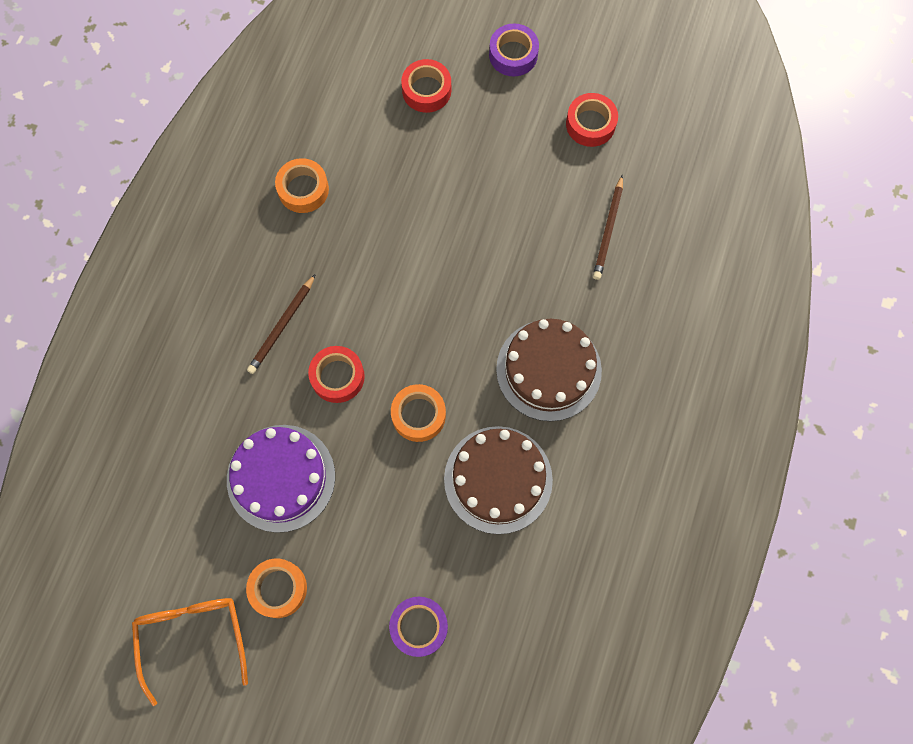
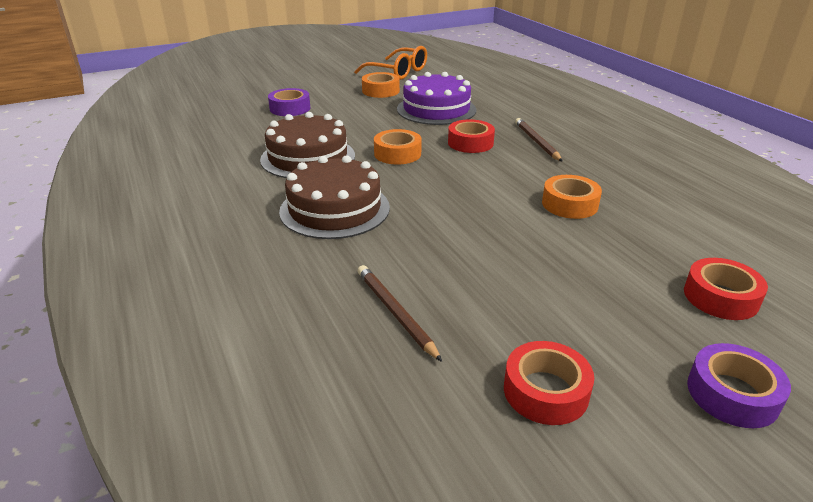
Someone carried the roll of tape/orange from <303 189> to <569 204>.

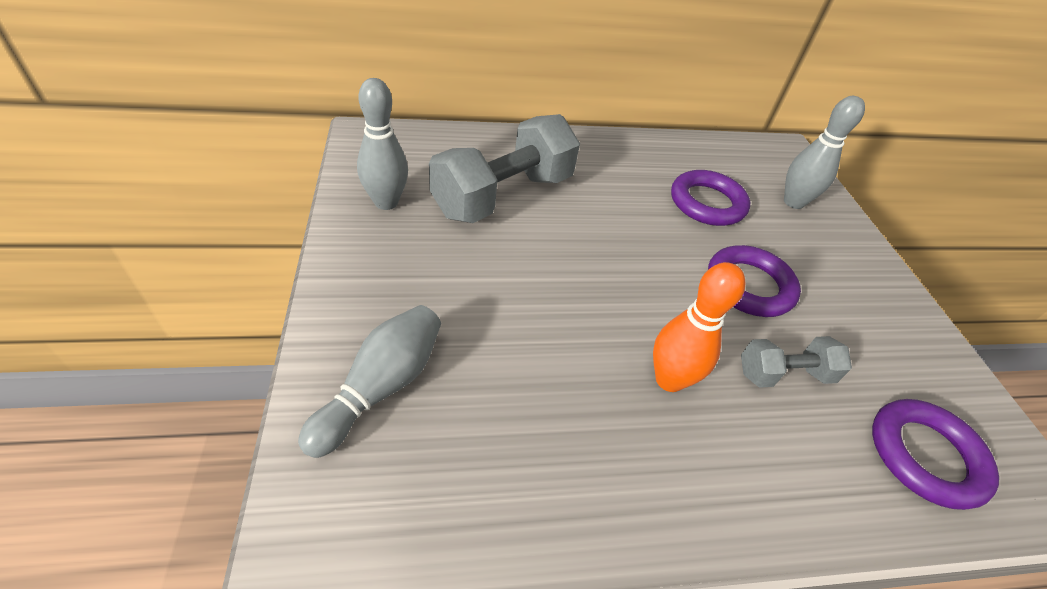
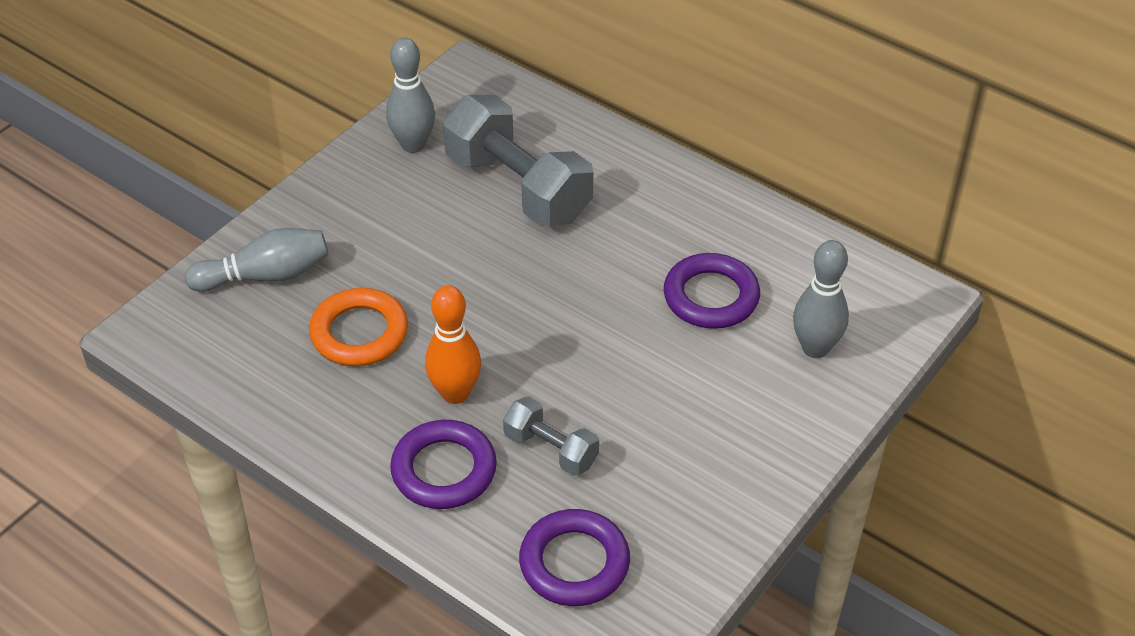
Someone rotated the dumbbell/gray at <503 196> by 45 degrees clockwise. Someone carried the hoop/violet from <749 286> to <444 470>. Someone put down the hoop/orange at <359 333>.

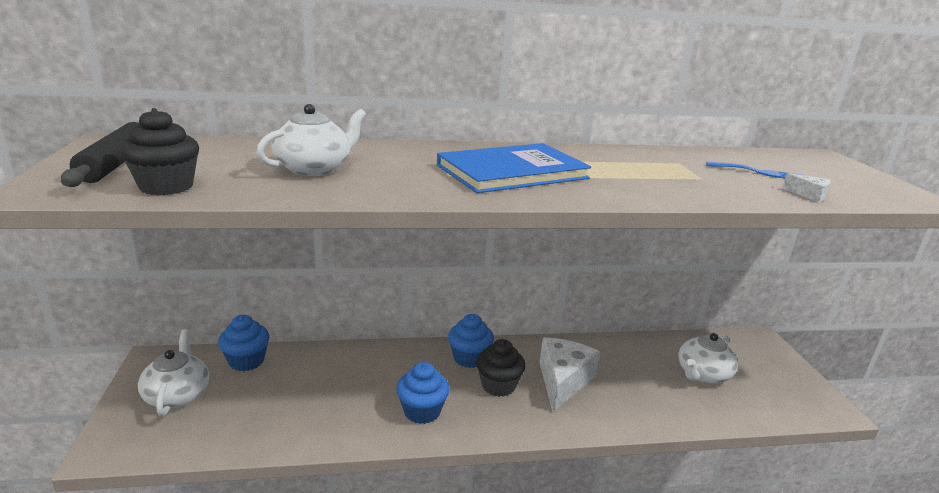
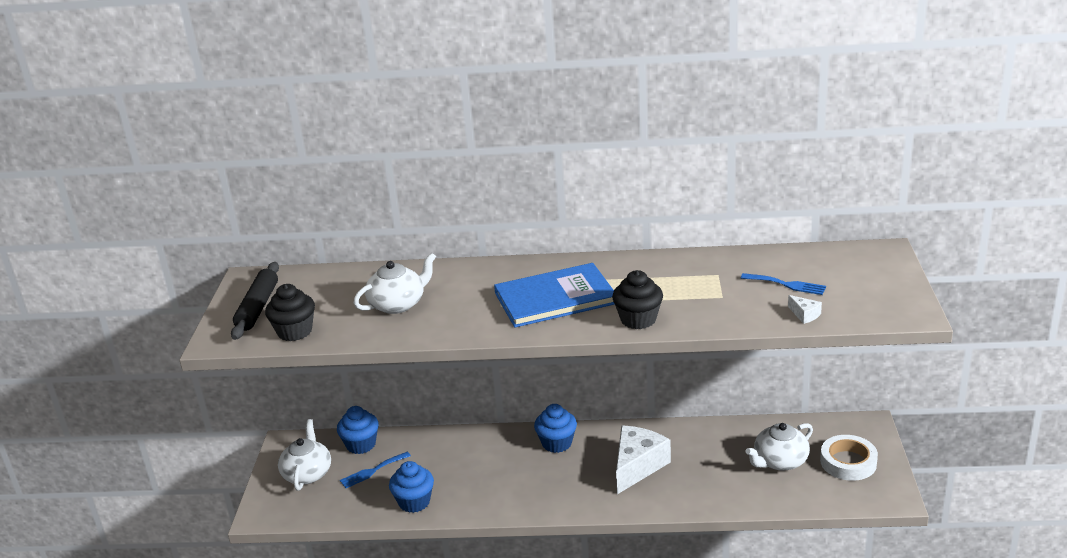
Someone carried the fairy cake/ebony from <498 385> to <638 319>. Someone carried the fairy cake/cobalt from <422 411> to <414 502>. Someone put down the roll of tape/white at <848 462>. Someone put down the table fork/cobalt at <372 471>.

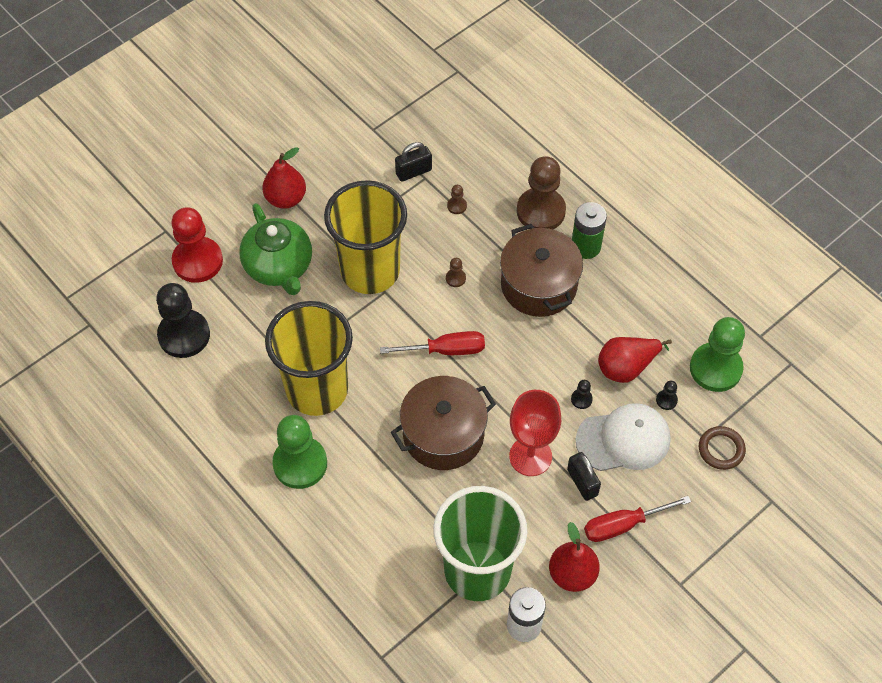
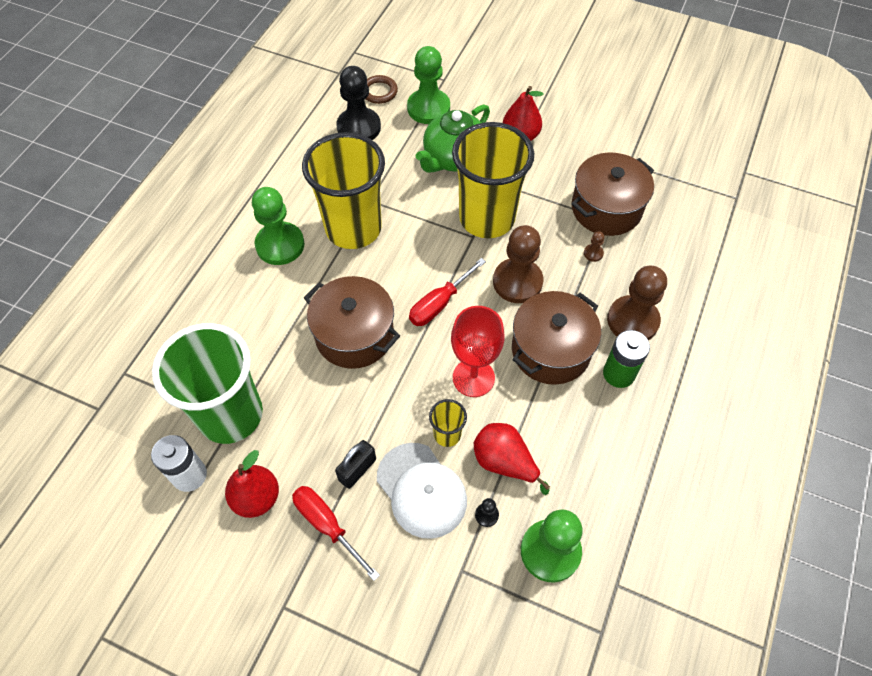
Someone swapped the lock/ebony at <413 172> for the cooking pot/dark brown at <606 208>. Someone repainted the pawn/crimson at <197 261>, which became the pawn/emerald at <428 108>. Someone scaled the pawn/dark brown at <455 278> by 2.48. Someone rotated the flat screwdriver/crimson at <445 350> by 75 degrees clockwise. Someone swapped the pawn/ebony at <581 399> for the tumbler/bright yellow at <447 434>. Someone carried the chalice/crimson from <530 456> to <473 377>. Someone carried the hoop/dark brown from <721 449> to <379 92>.

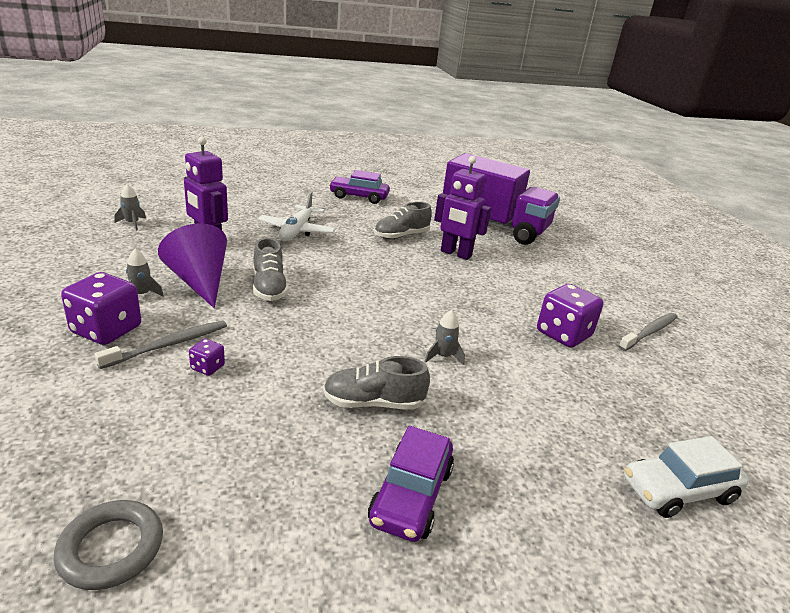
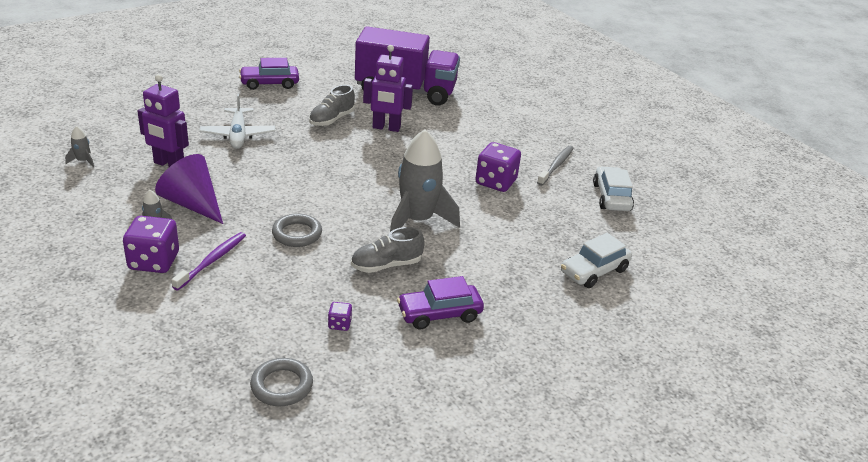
Someone took away the sneaker/gray at <269 288>. Someone scaled the toy rocket/gray at <443 356> by 2.46. Someone repainted the tooth brush/gray at <169 345>, which became the tooth brush/violet at <212 261>. Someone carried the die/violet from <207 367> to <339 324>. Someone rotated the car/violet at <411 495> by 75 degrees clockwise. Someone put down the car/white at <611 197>. Someone put down the hoop/gray at <297 234>.

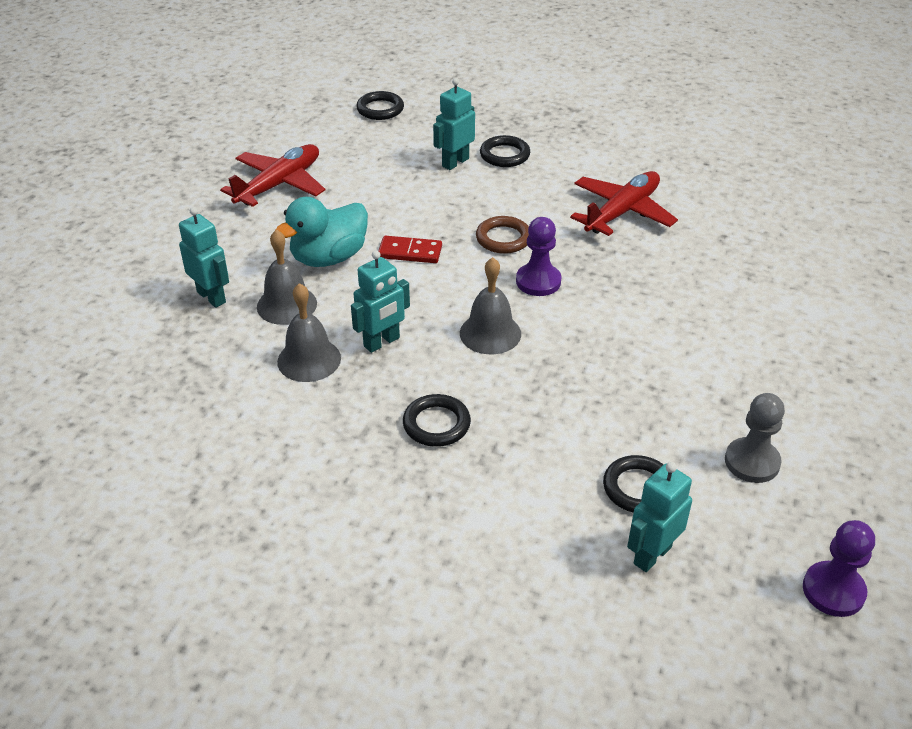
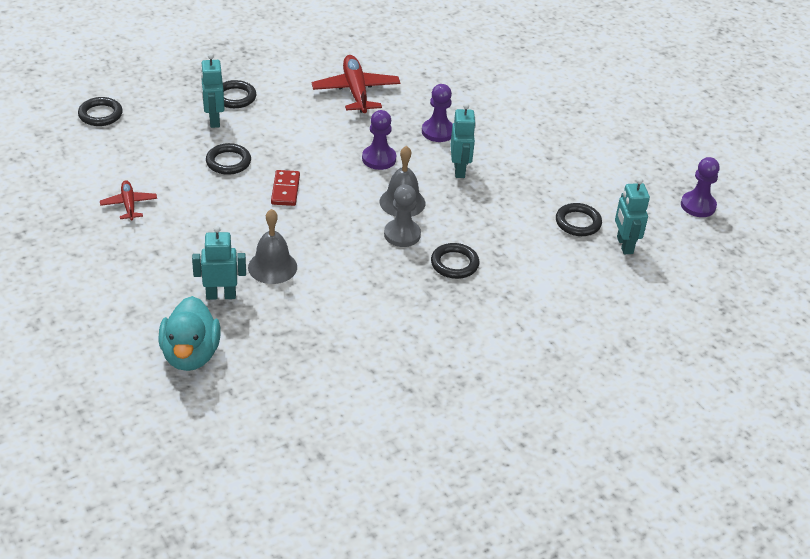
Someone scaled the aeroplane/crimson at <279 184> by 0.56. Someone carried the duck/turquoise from <329 258> to <190 355>. Someone took away the hoop/dark brown at <503 238>. Someone rotated the domino piece/crimson at <410 252> by 45 degrees counterclockwise. Someone carried the robot figure/turquoise from <382 342> to <459 170>. Someone took away the school bell/gray at <309 360>. Someone carried the pawn/gray from <752 462> to <402 234>. Someone put down the pawn/violet at <438 132>. Someone put down the hoop/ebony at <228 162>.

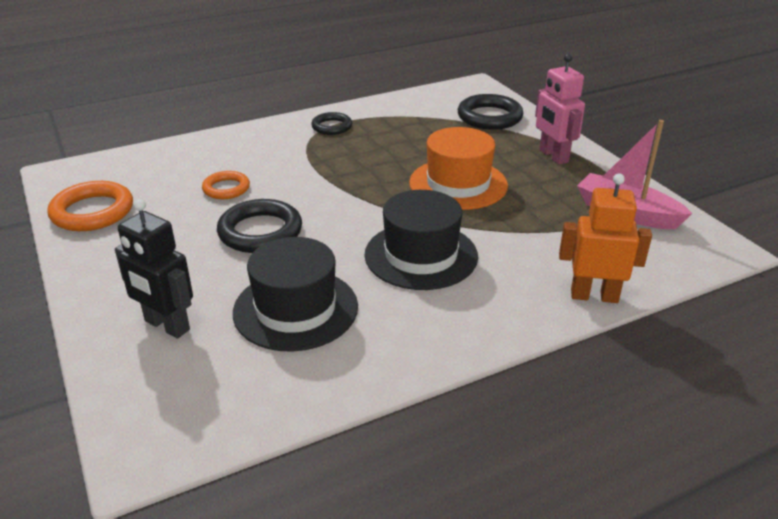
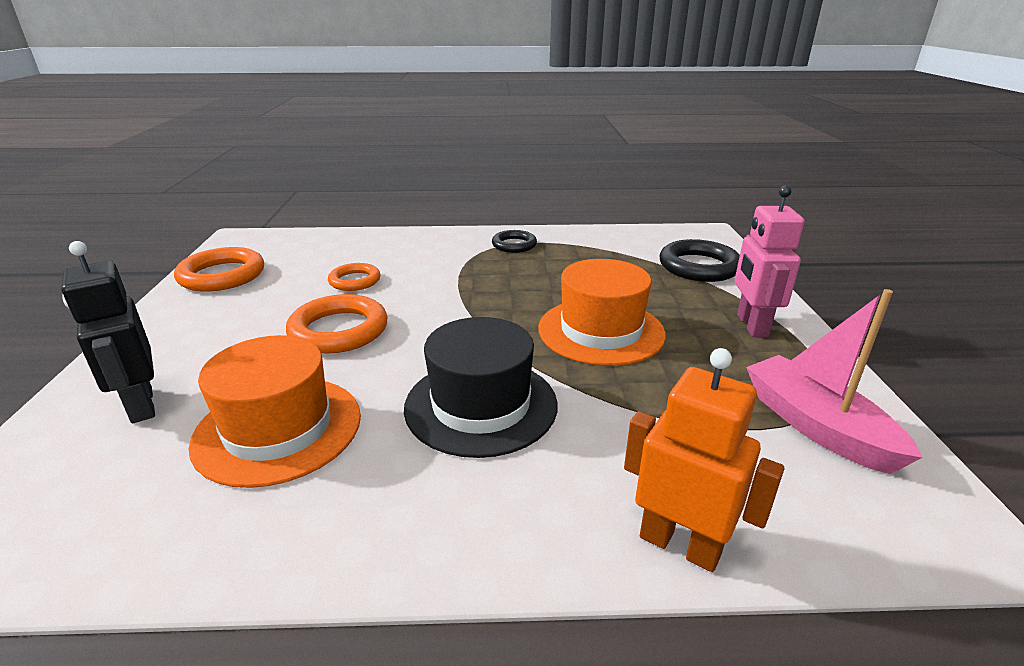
Someone repainted the hoop/ebony at <260 232>, which became the hoop/orange at <339 330>. Someone repainted the hat/ebony at <295 309>, which became the hat/orange at <278 429>.

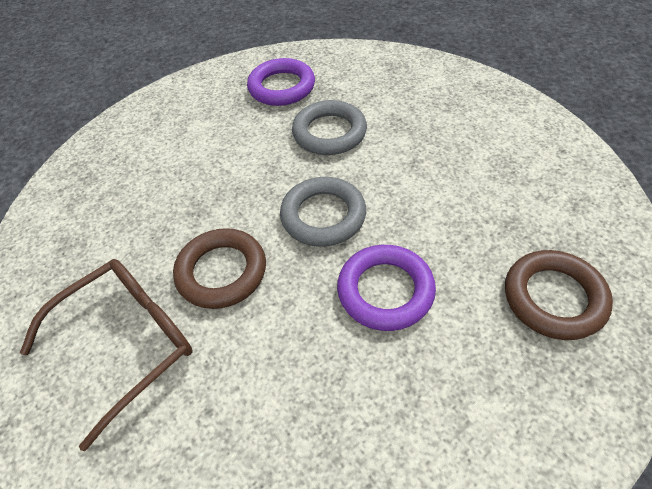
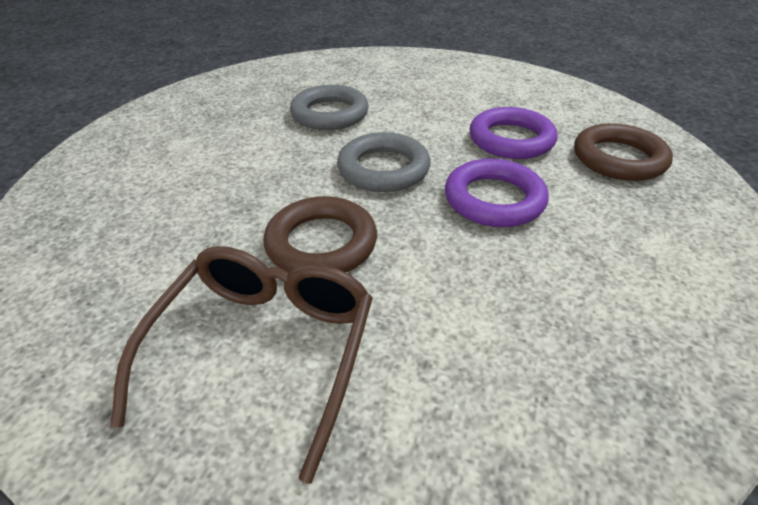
Someone carried the hoop/violet from <281 87> to <511 139>.

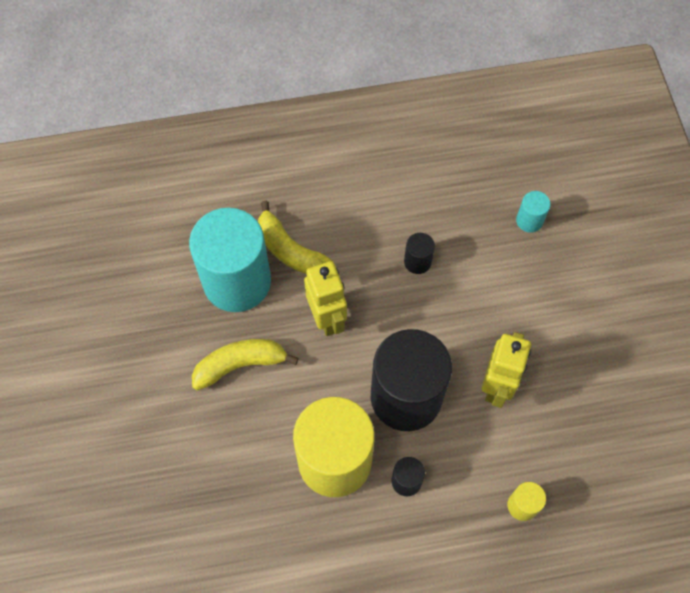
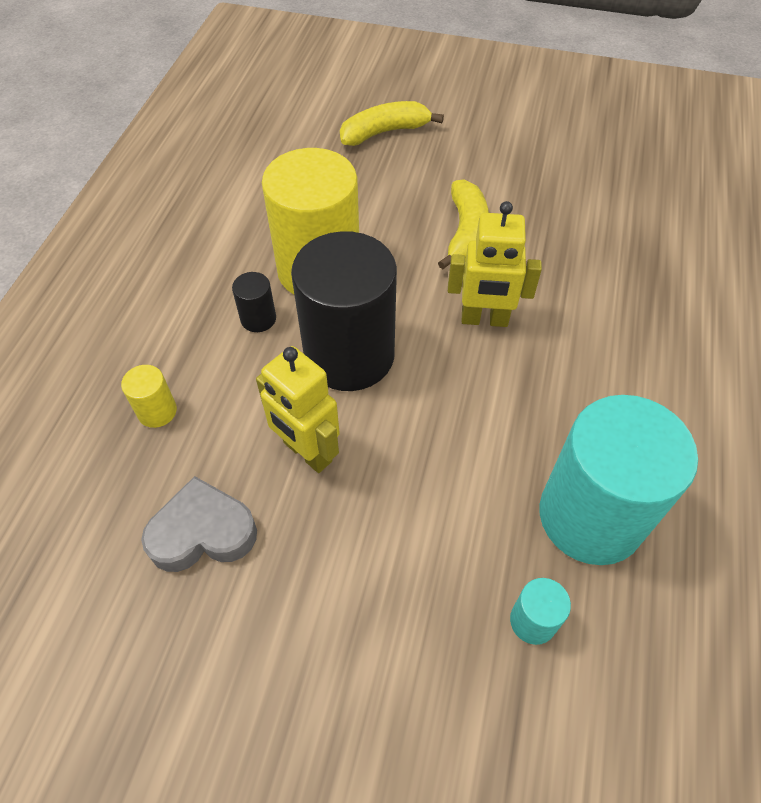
Someone carried the banana/bright yellow from <290 250> to <385 132>. Someone carried the cylinder shape/turquoise from <237 281> to <591 516>. Someone took away the cylinder shape/ebony at <417 261>. Someone put down the heart/gray at <202 532>.

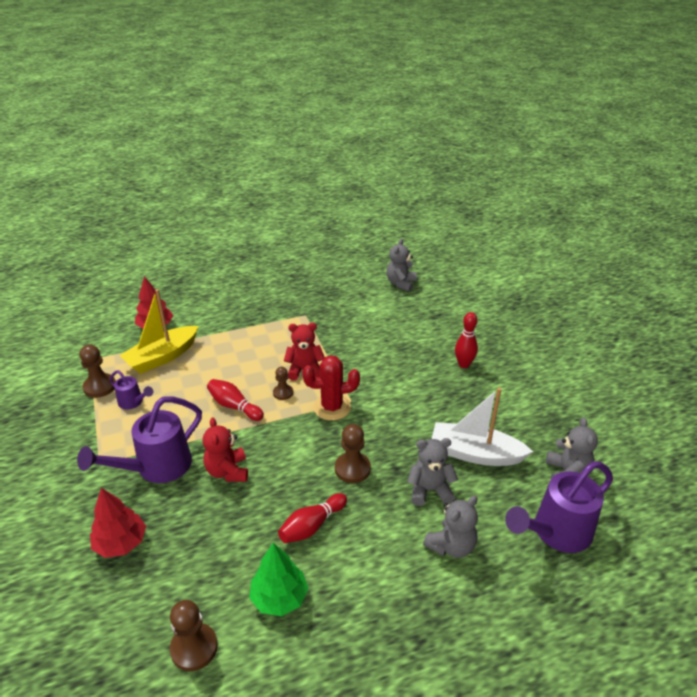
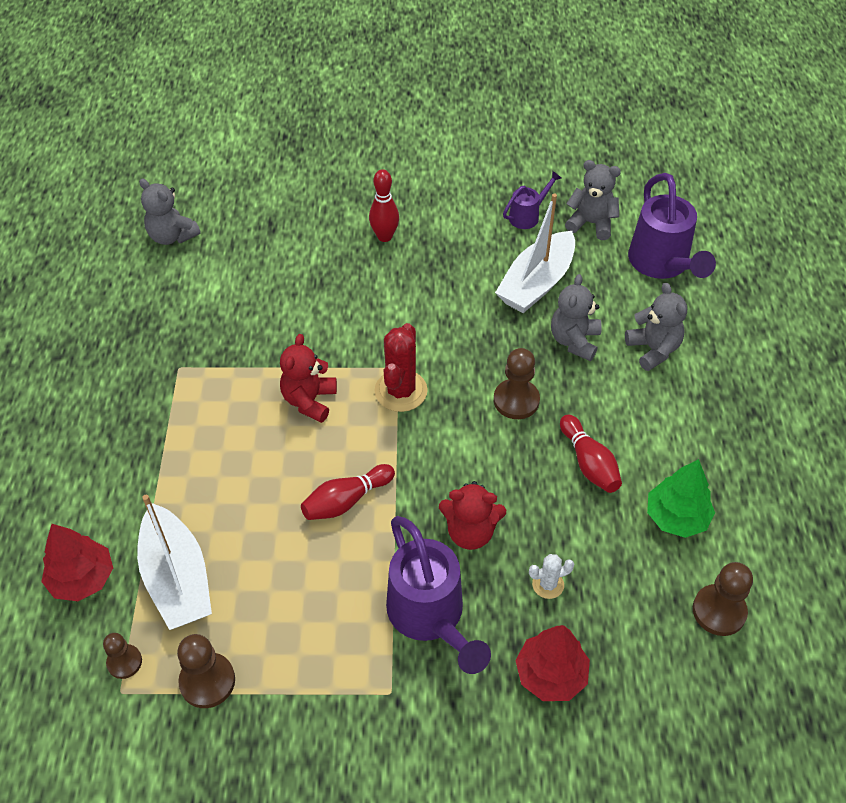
Someone repainted the boat/bright yellow at <162 357>, which became the boat/white at <177 579>. Someone carried the pawn/dark brown from <283 393> to <124 662>. Someone carried the watering can/violet from <133 402> to <527 216>. Someone put down the cactus/white at <548 584>.

